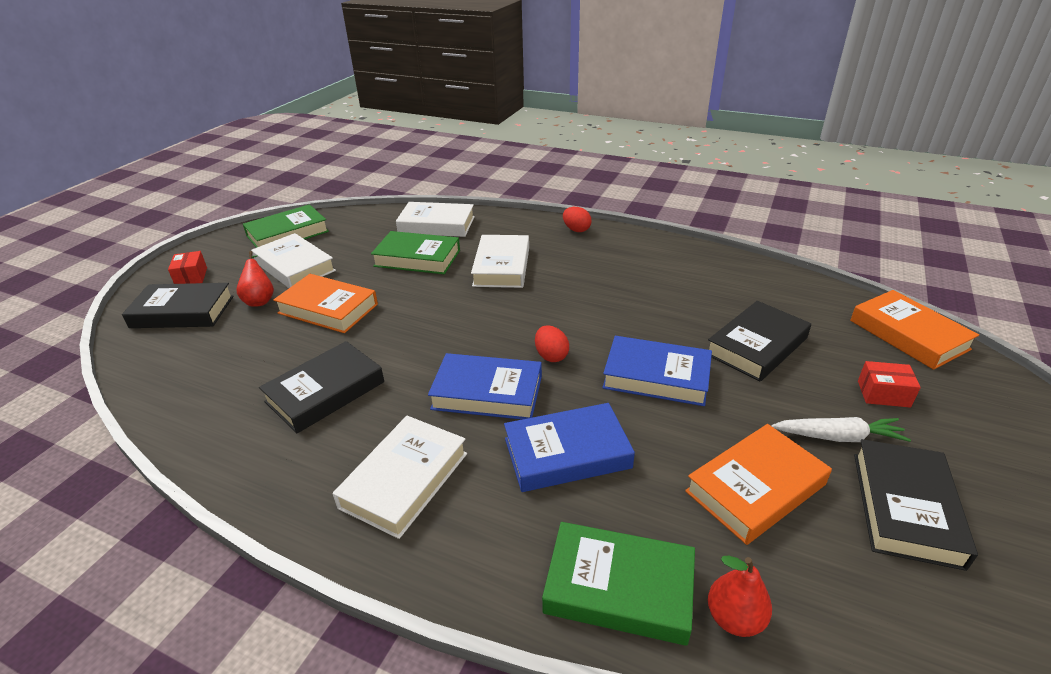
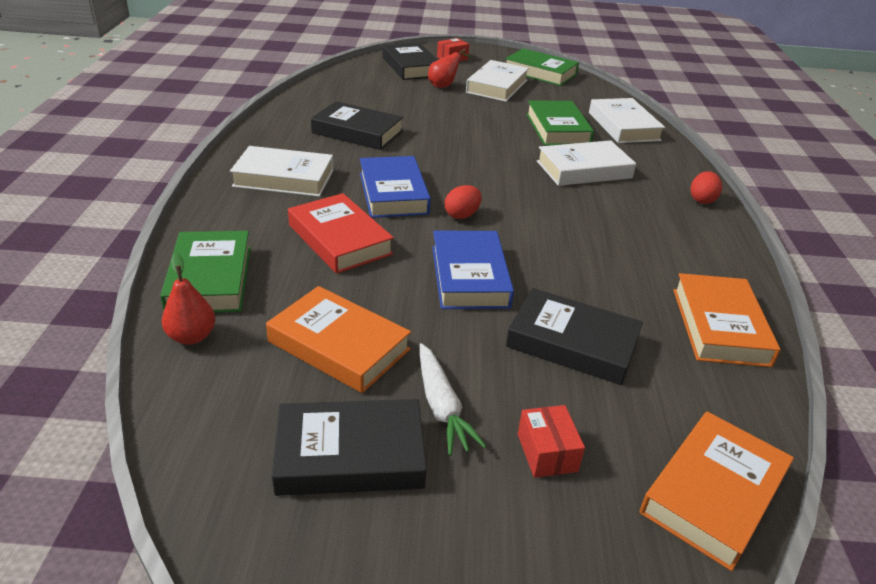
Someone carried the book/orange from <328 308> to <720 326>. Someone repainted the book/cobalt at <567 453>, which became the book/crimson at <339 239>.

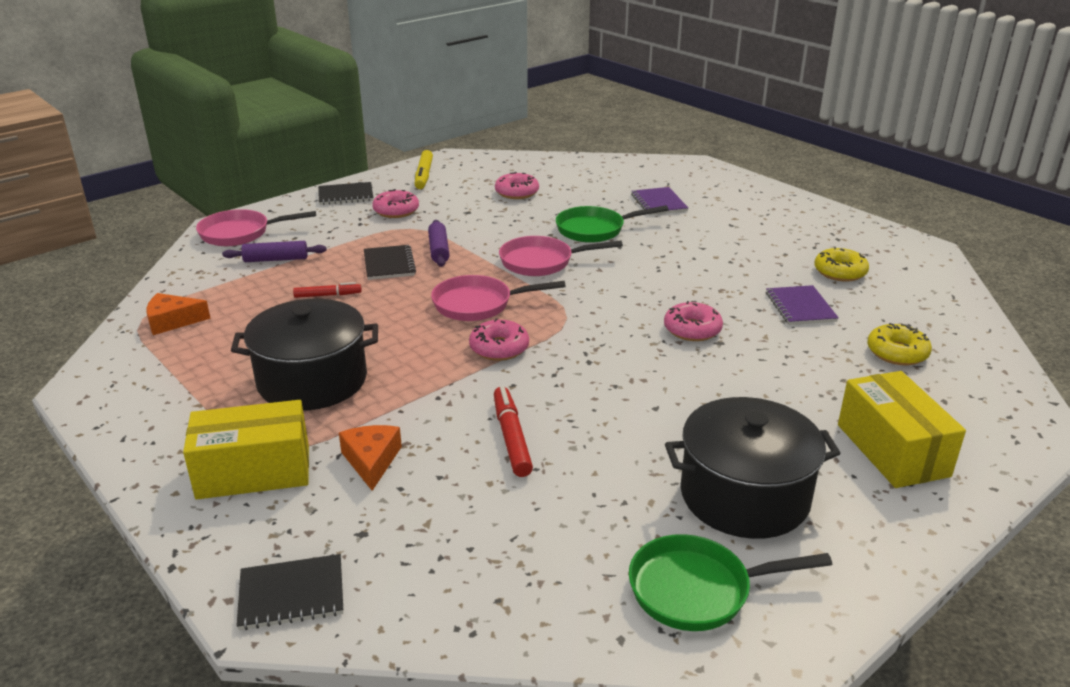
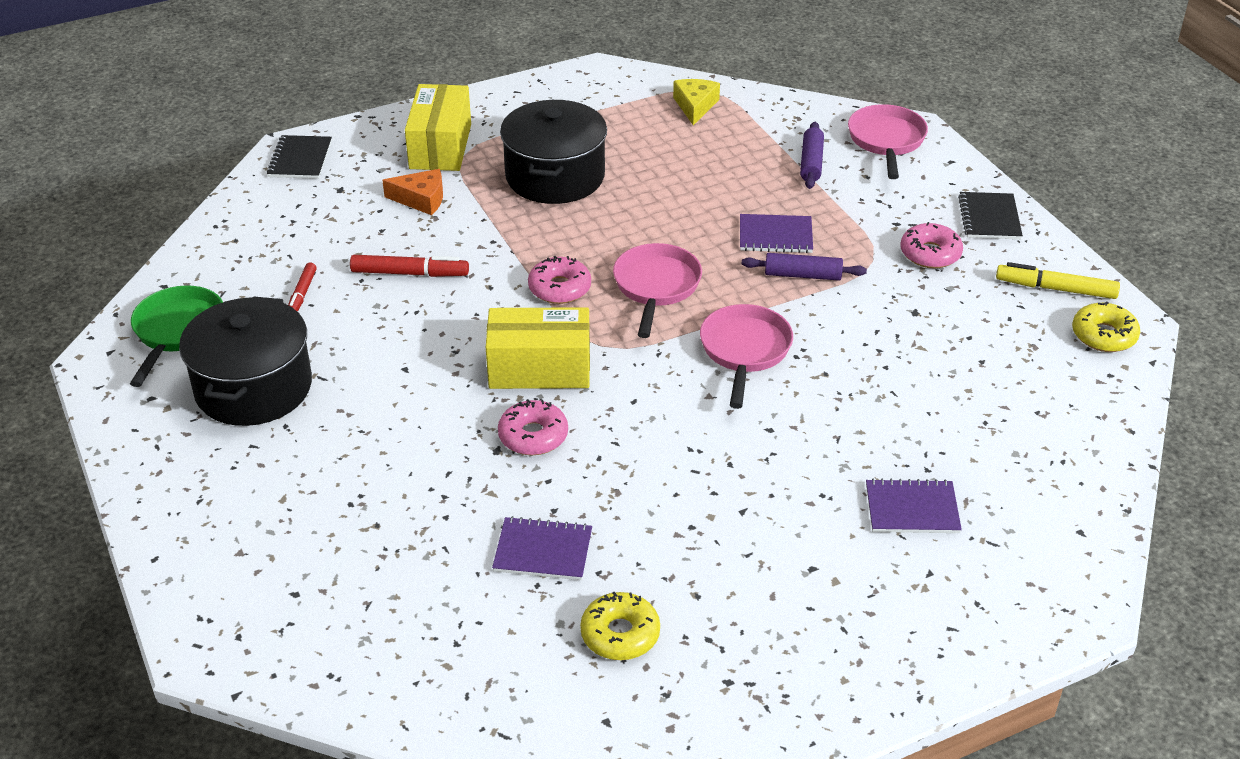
Someone took away the glazed donut/rosy at <517 192>. Someone took away the frying pan/emerald at <595 230>. Someone repainted the notepad/ebony at <389 264>, which became the notepad/violet at <775 236>. Someone carried the marker/crimson from <328 295> to <301 294>. Someone repainted the cheese wedge/orange at <172 321>, which became the cheese wedge/bright yellow at <695 106>. Someone carried the glazed donut/bright yellow from <897 353> to <1103 335>. Someone carried the parcel/bright yellow from <892 450> to <539 368>.

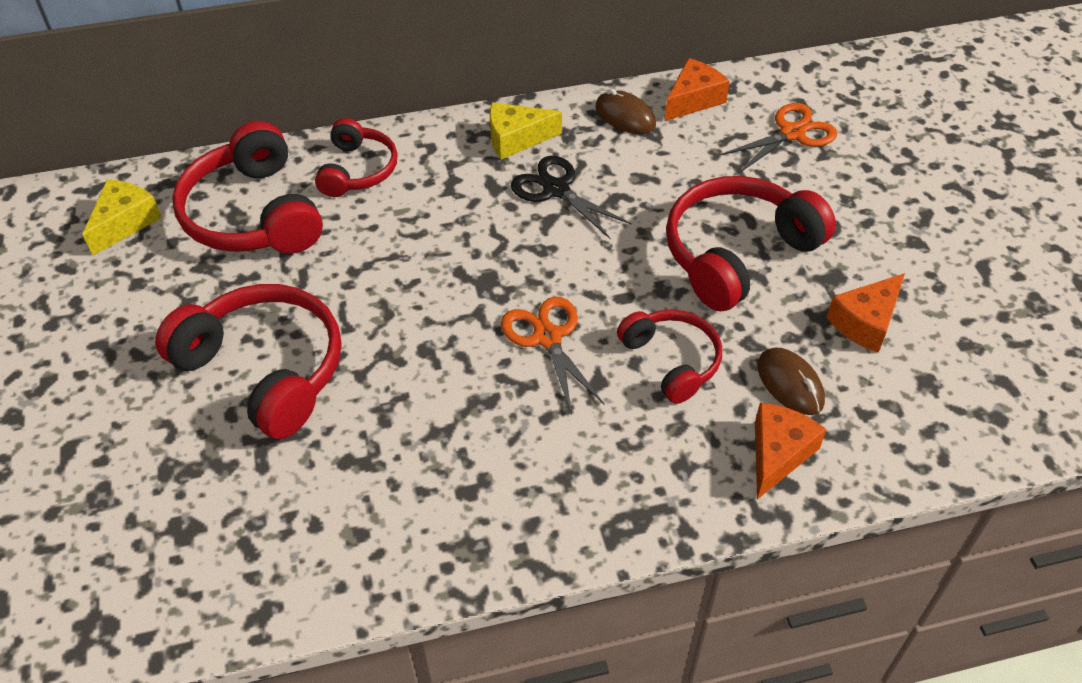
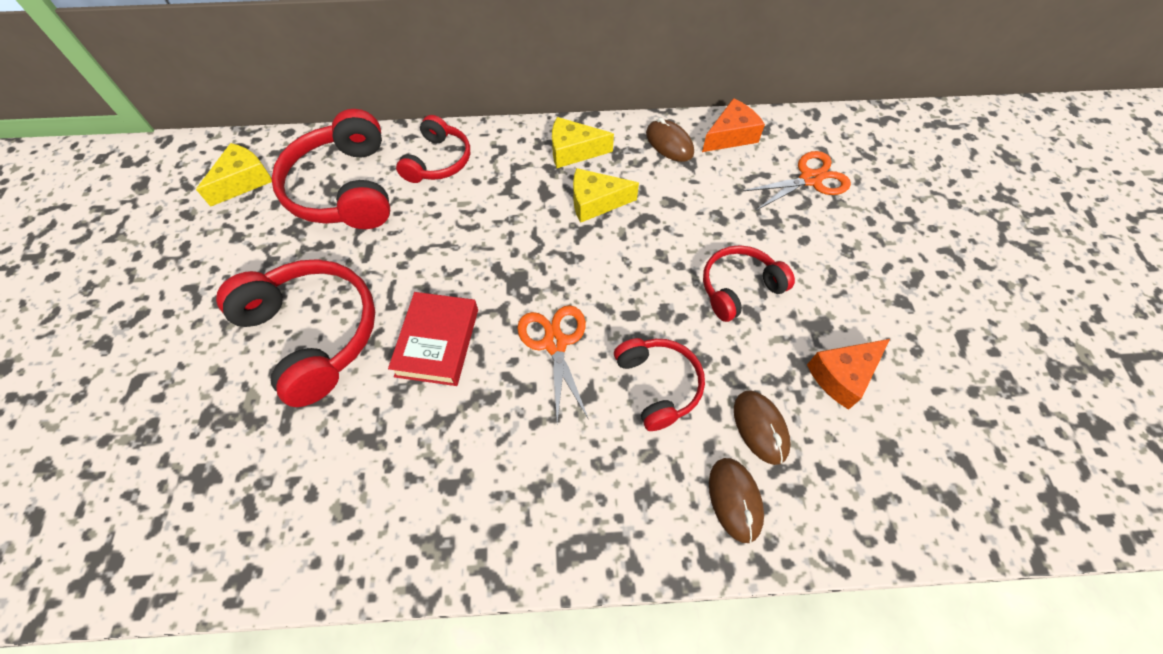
Someone swapped the shears/ebony at <556 189> for the cheese wedge/bright yellow at <596 202>. Someone scaled the over-ear headphones/crimson at <738 254> by 0.60. Someone swapped the cheese wedge/orange at <778 454> for the PC mouse/dark brown at <735 499>. Someone put down the book/crimson at <437 342>.

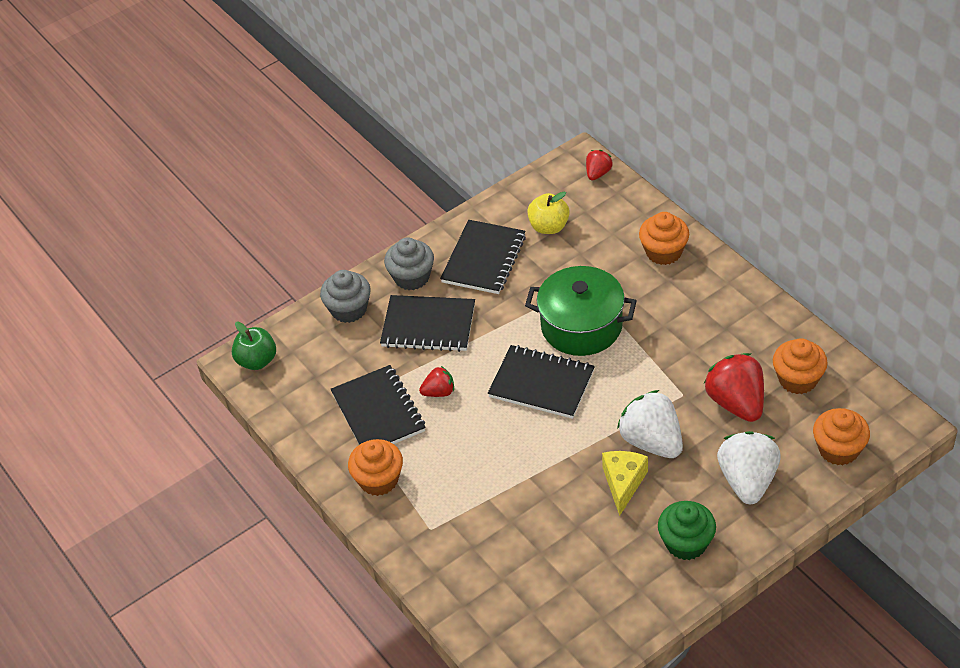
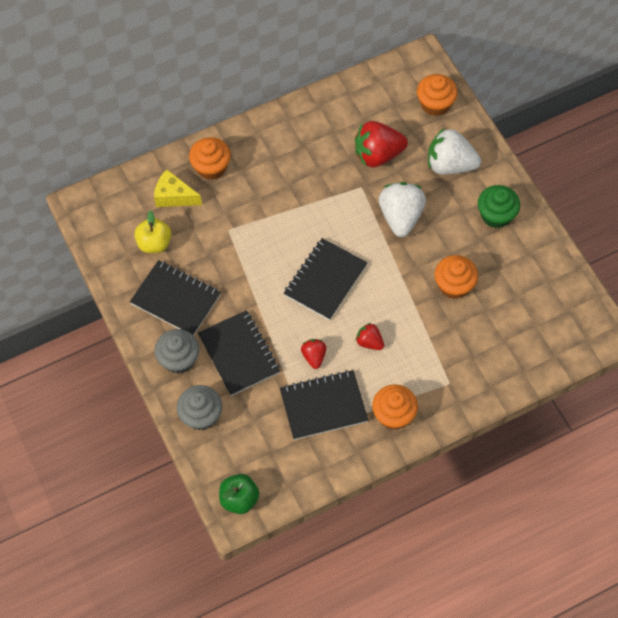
Someone carried the toy strawberry/crimson from <598 173> to <369 342>. Someone took away the cooking pot/emerald at <581 326>. Someone rotated the notepad/ebony at <428 326> by 45 degrees counterclockwise. Someone carried the fairy cake/orange from <798 379> to <454 285>. Someone rotated the toy strawberry/white at <652 441> by 120 degrees clockwise. Someone carried the cheese wedge/bright yellow from <623 483> to <174 196>.

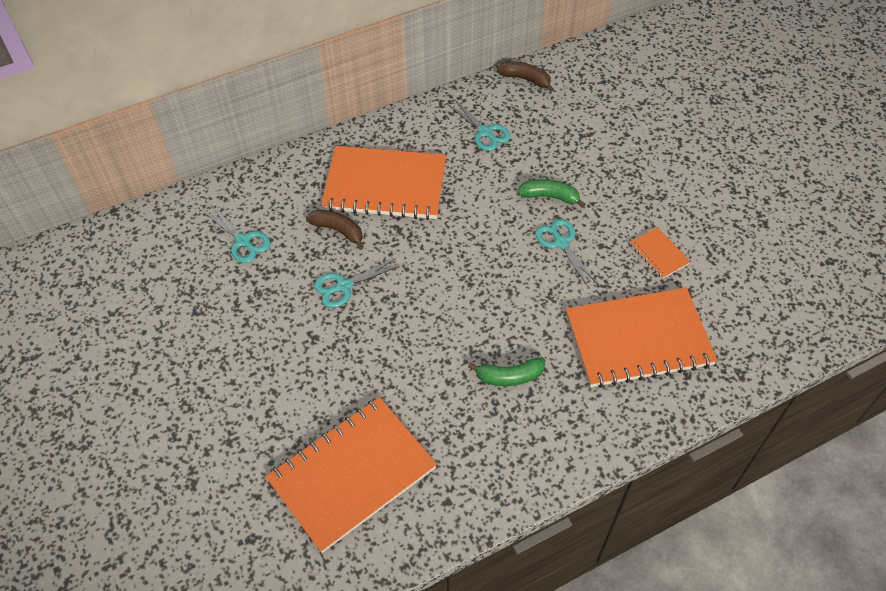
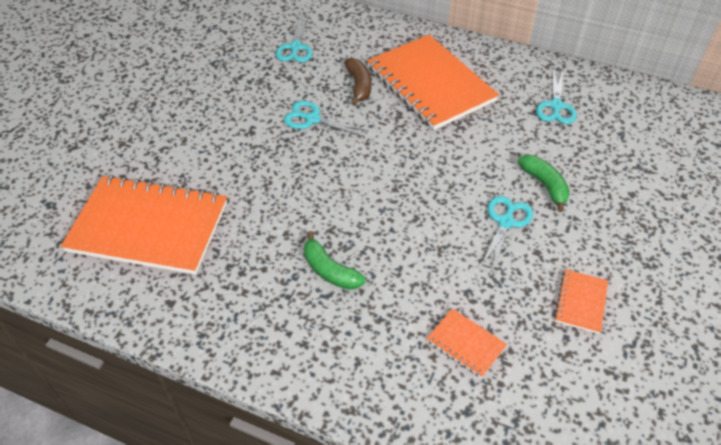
Someone took away the banana/dark brown at <525 79>. Someone scaled the notepad/orange at <638 339> by 0.43.

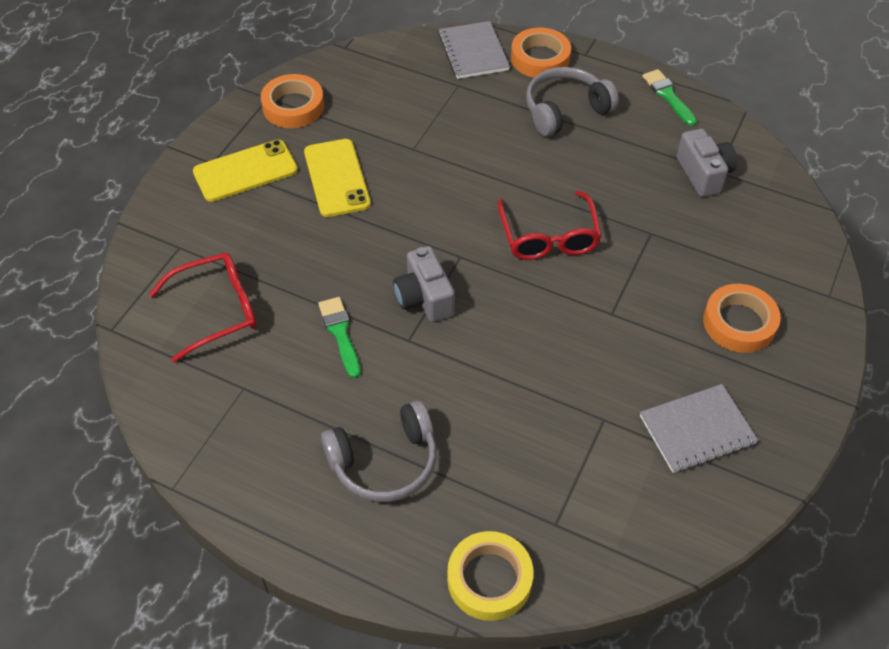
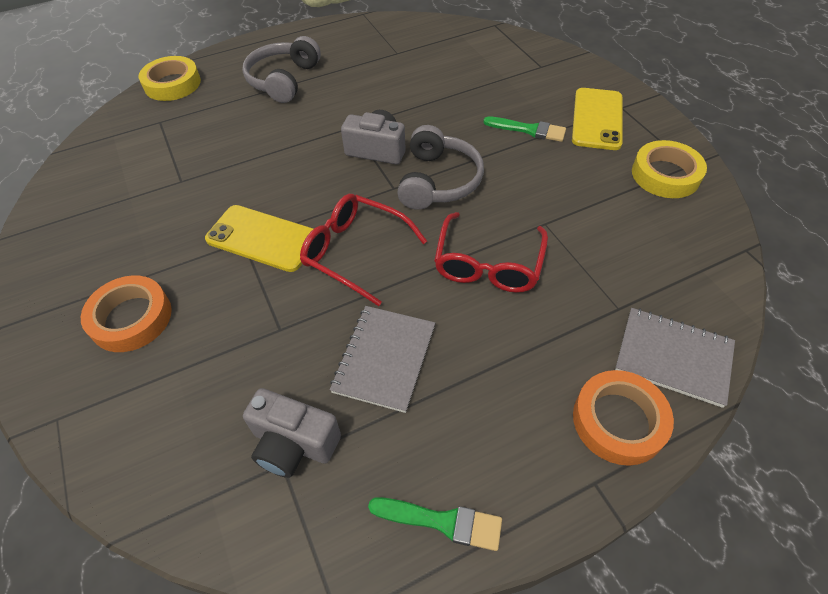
Someone carried the over-ear headphones/gray from <565 110> to <438 181>. Someone repainted the roll of tape/orange at <293 106>, which became the roll of tape/bright yellow at <665 175>. Someone carried the mobile phone/bright yellow from <337 178> to <262 238>. Someone carried the spectacles/crimson from <216 310> to <488 264>. Someone carried the brush/emerald from <340 333> to <528 130>. Someone carried the notepad/gray from <697 430> to <384 359>.

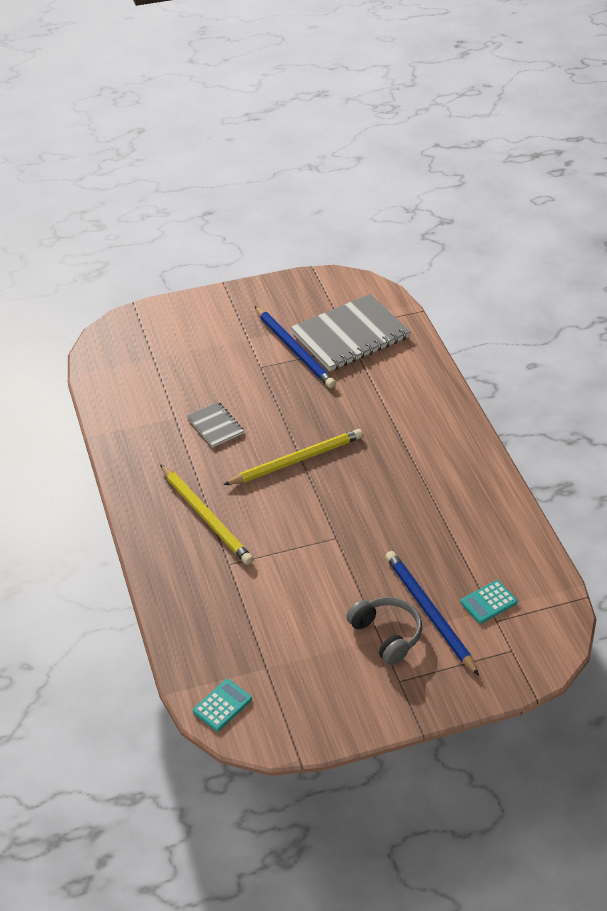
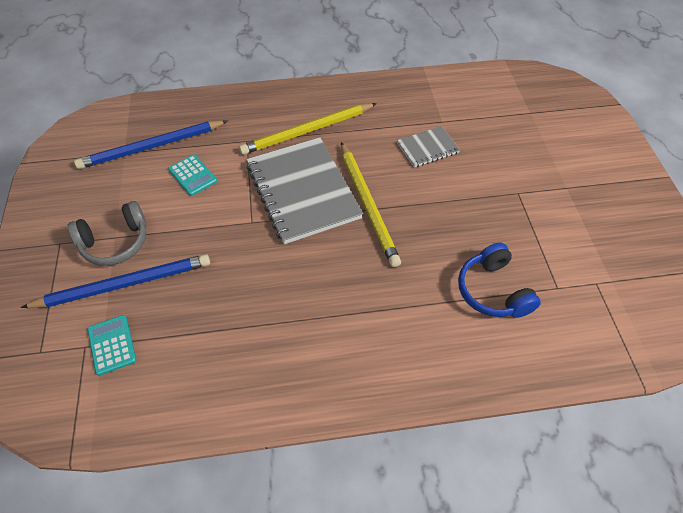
Someone carried the notepad/gray from <350 335> to <303 191>. Someone carried the wooden pencil/cobalt from <294 349> to <151 147>. Someone carried the adding machine/turquoise from <222 705> to <192 175>. Someone put down the over-ear headphones/cobalt at <493 291>.

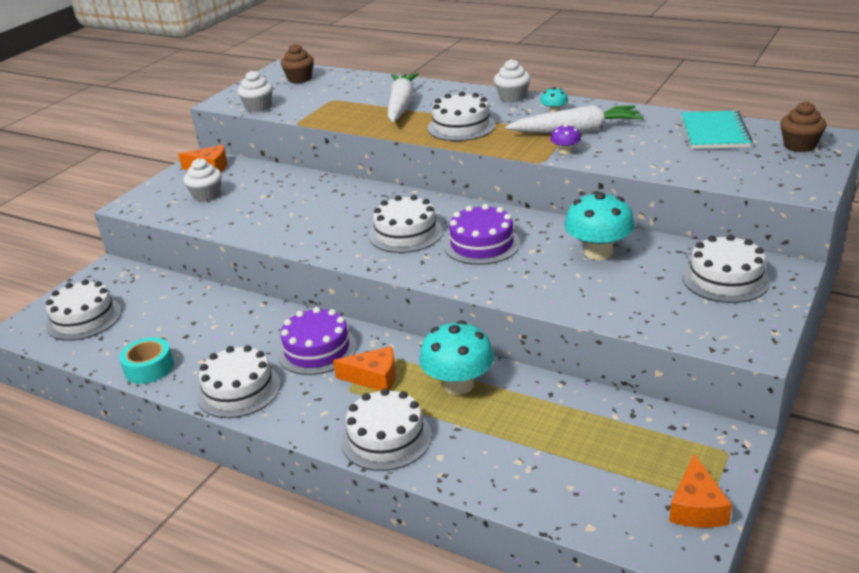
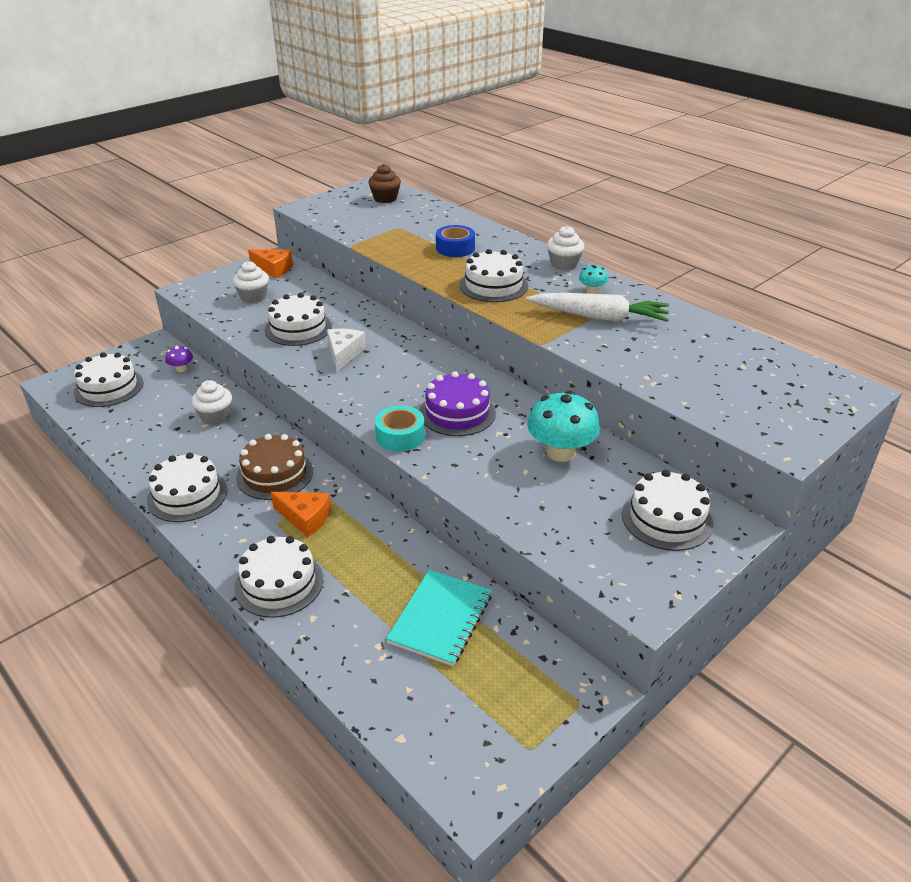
Someone carried the fairy cake/white from <258 107> to <215 416>. Someone swapped the root vegetable/white at <401 105> for the roll of tape/cobalt at <455 248>. Someone took away the fairy cake/dark brown at <799 145>. Someone carried the notepad/turquoise from <714 132> to <440 619>. Someone carried the mushroom/violet from <565 151> to <181 369>. Someone carried the gateau/white from <406 233> to <298 328>. Someone repainted the gateau/violet at <317 350>, which became the gateau/dark brown at <274 474>. Someone took away the mushroom/turquoise at <458 384>. Someone carried the roll of tape/turquoise from <149 368> to <400 436>. Someone took away the cheese wedge/orange at <696 507>. Someone put down the cheese wedge/white at <344 354>.

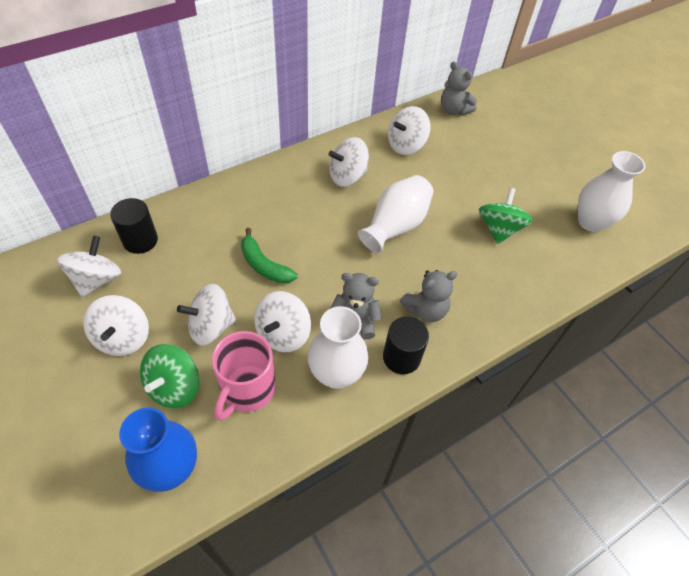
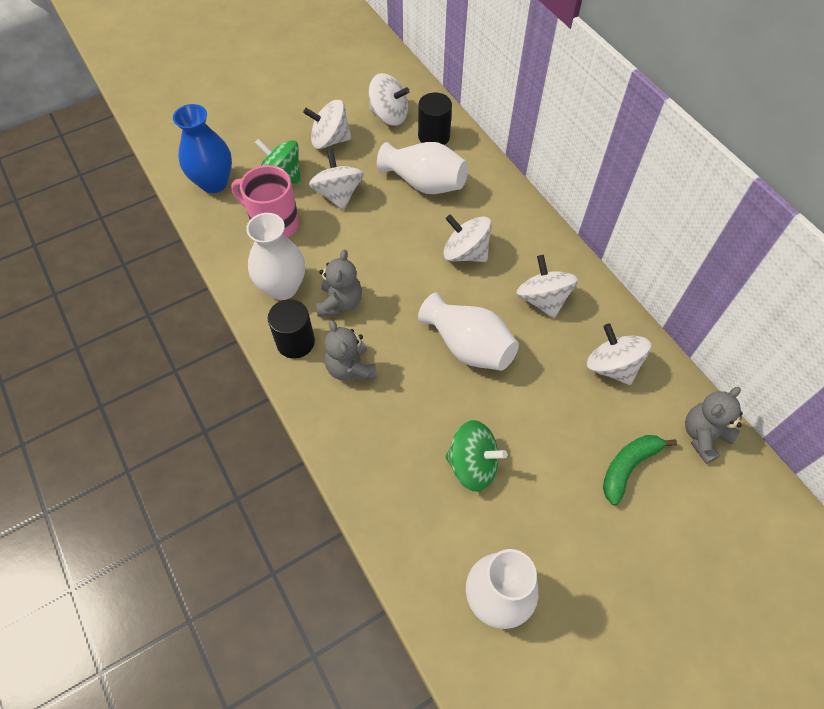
Someone carried the banana/emerald from <264 265> to <628 467>. Someone carried the toy top/white from <283 333> to <465 253>. Someone put down the tall vase/white at <424 183>.

